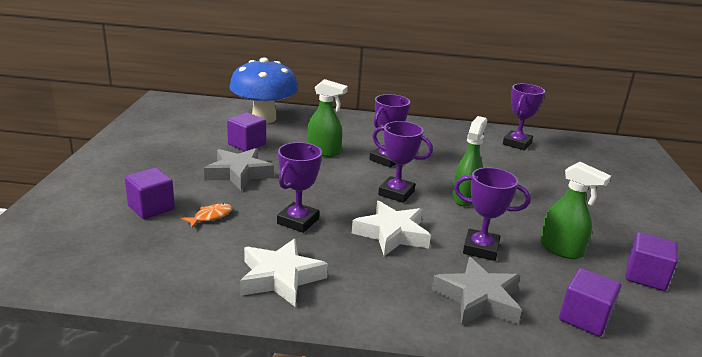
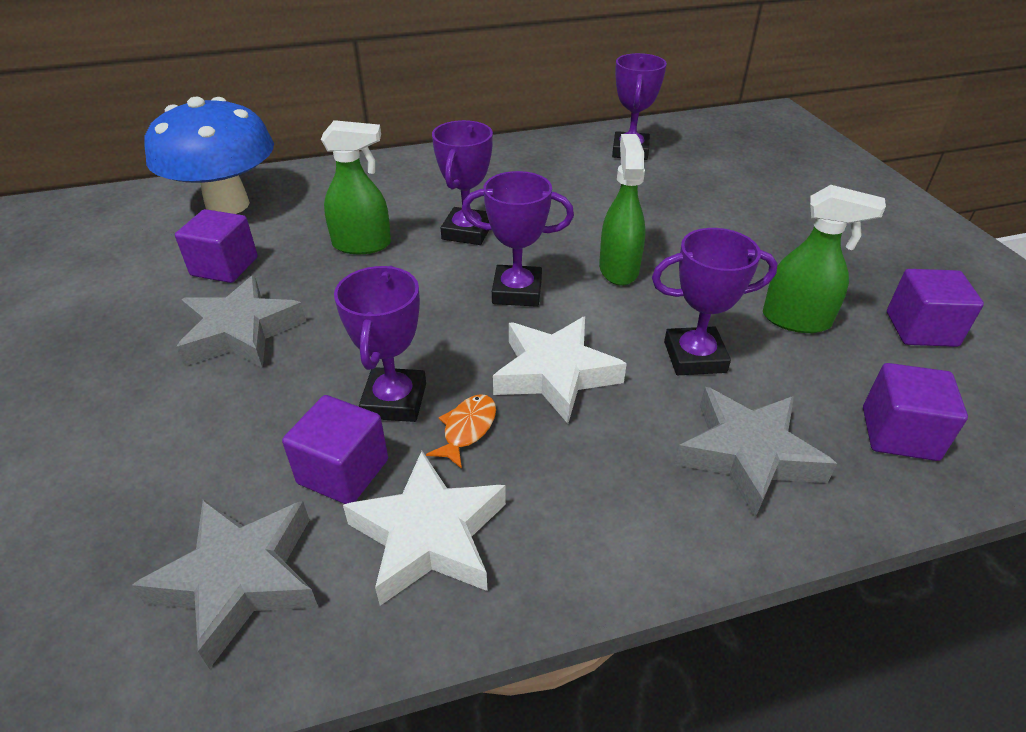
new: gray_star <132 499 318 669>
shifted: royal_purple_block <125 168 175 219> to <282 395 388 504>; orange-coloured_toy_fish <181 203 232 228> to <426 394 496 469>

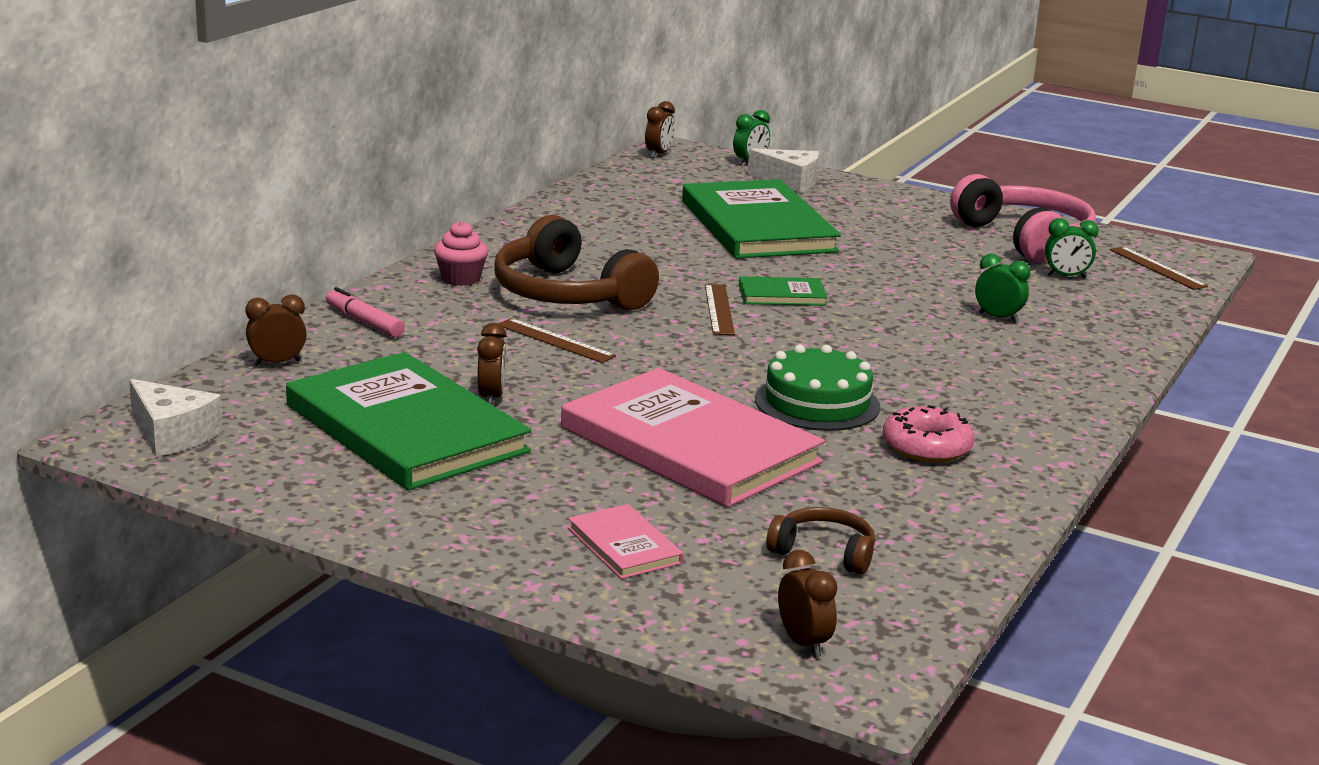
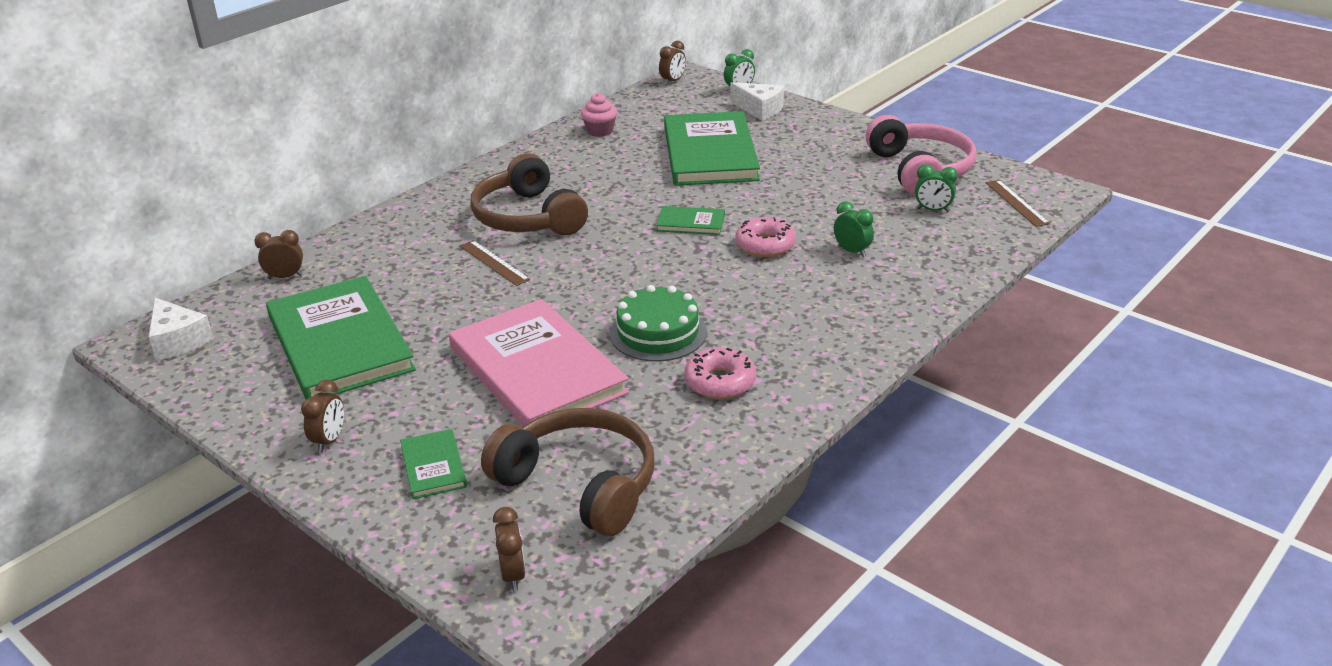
gone: dark_brown_measuring_stick <705 284 735 335>; rosy_felt_pen <326 287 405 337>
new: rosy_donut <735 217 796 257>
shifted: rosy_cupcake <434 221 488 286> to <581 93 617 137>; dark_brown_alarm_clock <477 323 507 405> to <301 380 344 452>
repainted: rosy_hardcover <568 504 684 579> to leaf-green_hardcover <400 429 467 499>
scaled: dark_brown_headset <766 507 875 574> = <481 408 655 536> x1.99

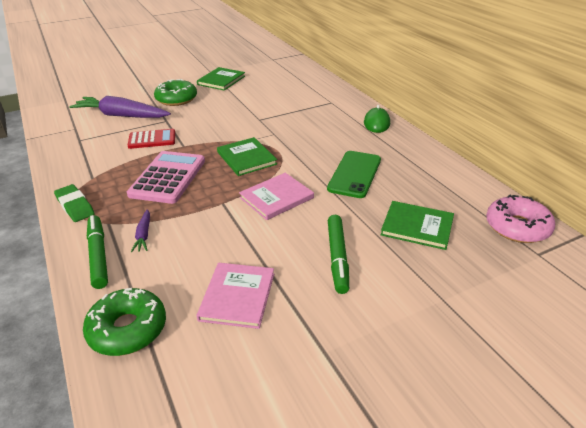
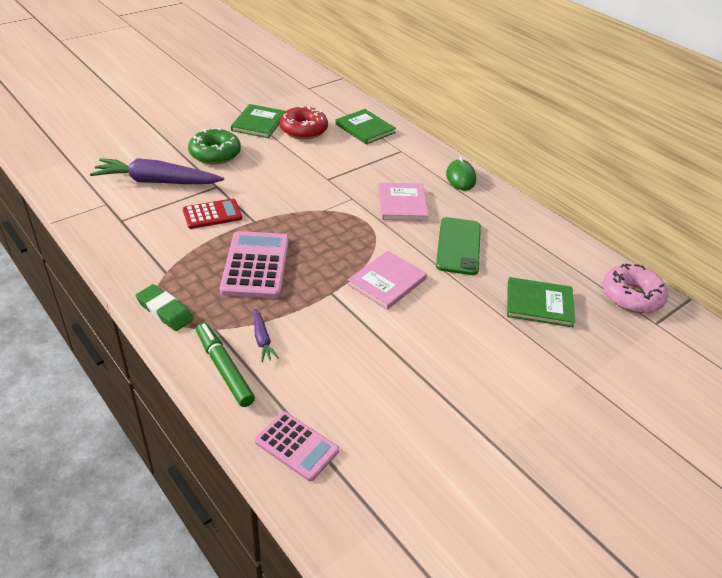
gone: leaf-green_felt_pen <328 215 349 294>
new: scarlet_donut <280 106 328 139>
shifted: leaf-green_hardcover <217 137 277 176> to <335 109 396 145>; rosy_hardcover <197 263 274 329> to <379 182 429 221>
swapped: leaf-green_donut <83 288 166 356> to rosy_pocket_calculator <254 411 339 481>

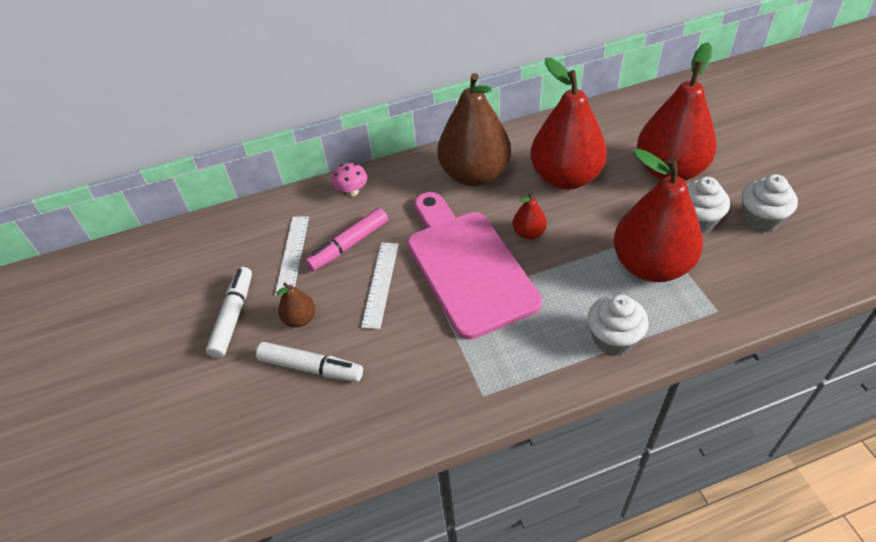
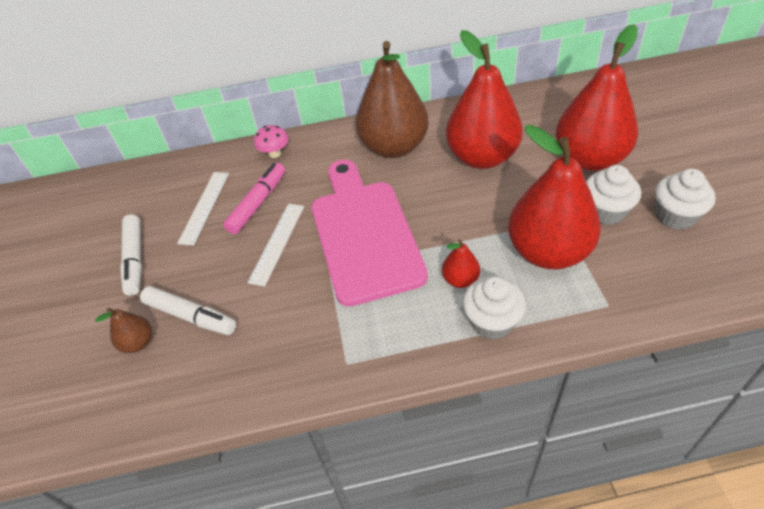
shifted: scarlet_pear_fruit <512 193 547 239> to <442 239 480 288>; dark_brown_pear_fruit <276 283 315 327> to <95 308 152 353>
rotated: rosy_felt_pen <305 208 388 271> = <223 163 285 234> 150 degrees clockwise; white_felt_pen <206 267 252 358> = <120 214 142 296> 150 degrees clockwise

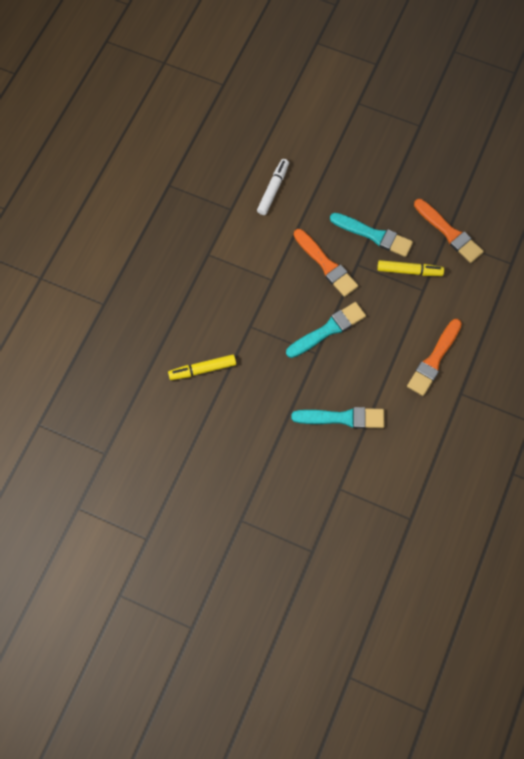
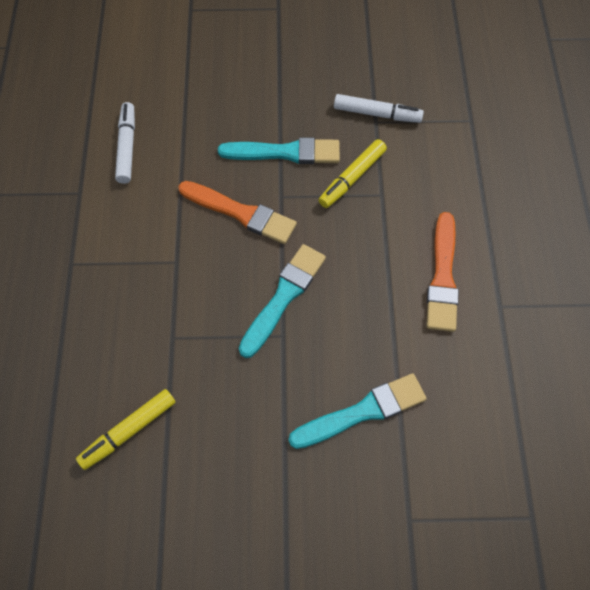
swapped: orange-coloured_brush <414 199 484 263> to white_felt_pen <334 94 424 123>
rotated: yellow_felt_pen <377 260 444 276> = <319 139 387 208> 150 degrees clockwise

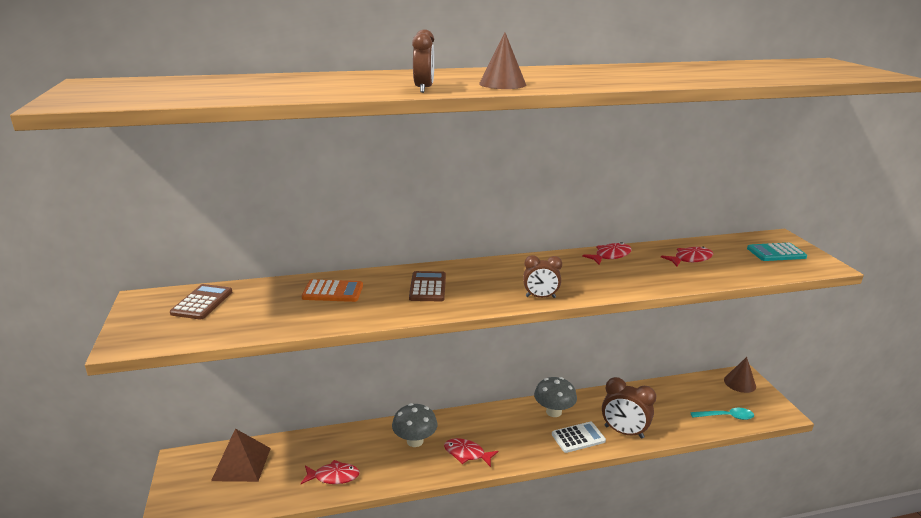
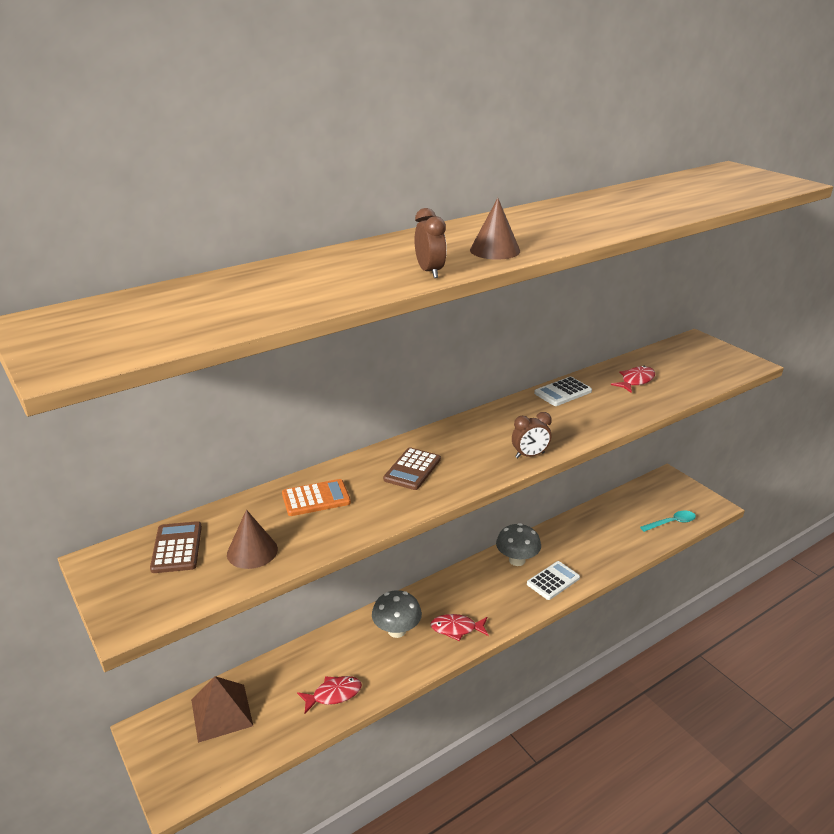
gone: aqua_pocket_calculator <747 243 807 261>; dark_brown_alarm_clock <602 377 656 439>
shifted: dark_brown_cone_shape <724 357 756 393> to <227 510 278 569>
swapped: scarlet_toy_fish <582 242 632 265> to white_pocket_calculator <534 377 592 406>
rotated: dark_brown_pocket_calculator <409 271 446 301> = <383 447 441 490> 135 degrees counterclockwise

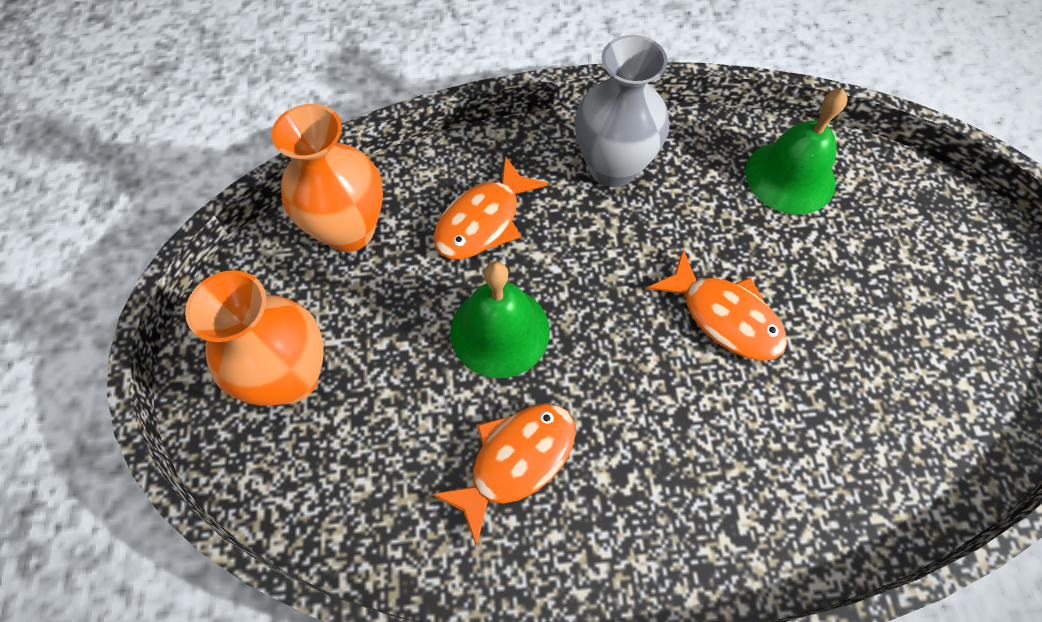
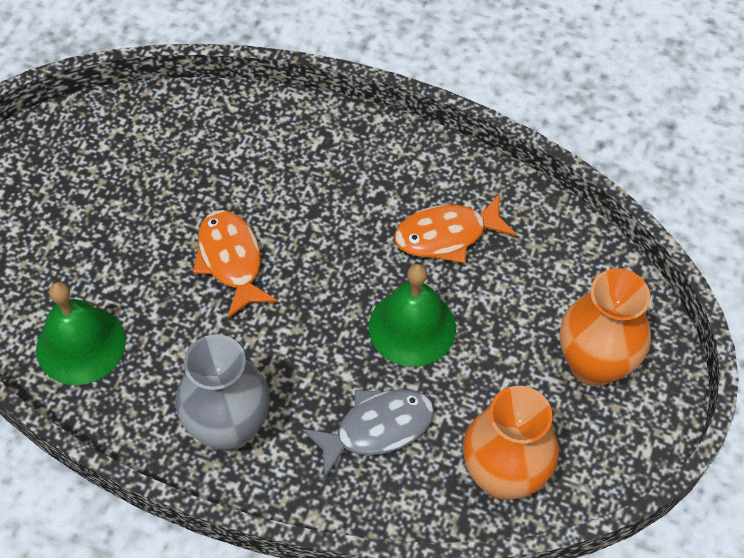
repainted: orange-coloured_toy_fish <433 156 548 259> to gray_toy_fish <302 389 435 477>

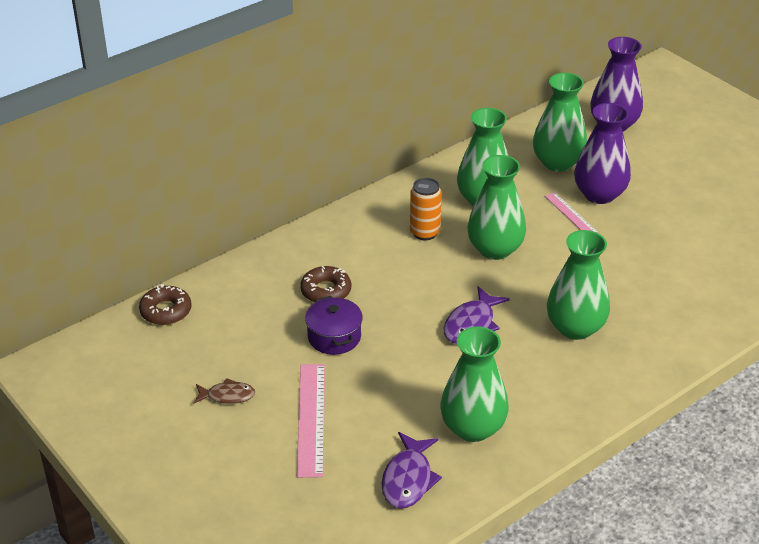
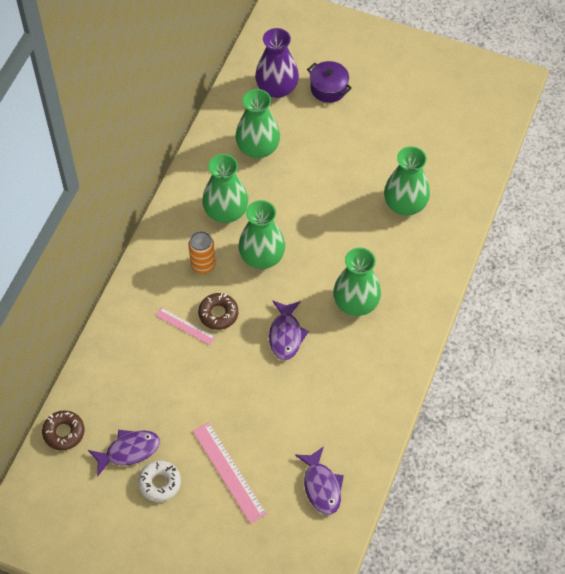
gone: royal_purple_flower_vase <574 103 631 204>
new: royal_purple_toy_fish <88 430 160 477>
shifted: rosy_measuring_stick <545 192 599 233> to <155 308 215 345>; dark_brown_donut <300 266 351 302> to <198 293 238 330>; royal_purple_cooking_pot <305 296 363 355> to <307 61 352 103>; leaf-green_flower_vase <440 326 509 442> to <384 146 430 215>
swapped: dark_brown_toy_fish <194 378 255 404> to white_donut <138 460 181 502>

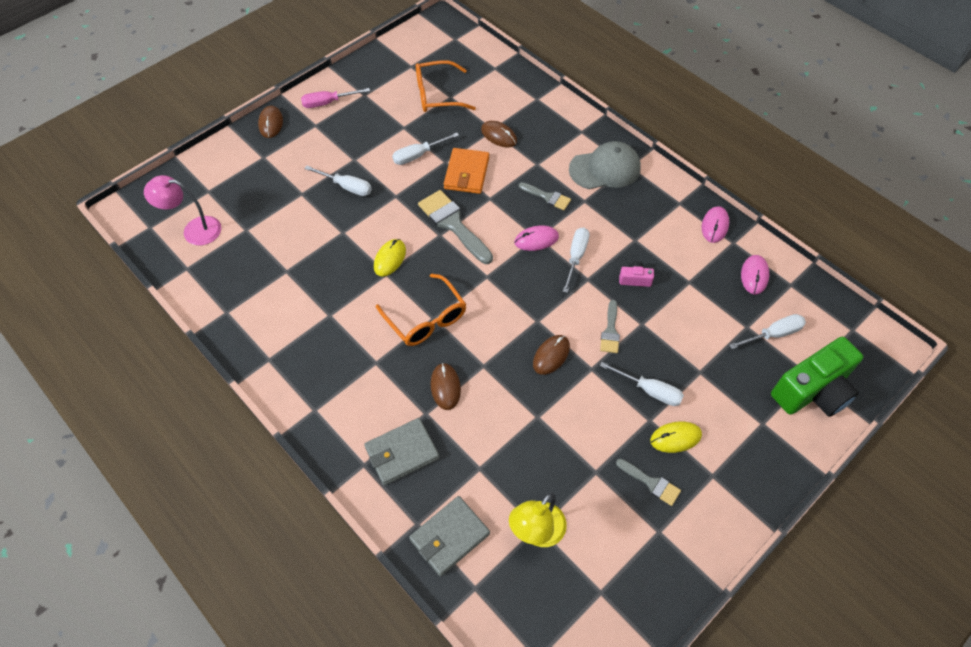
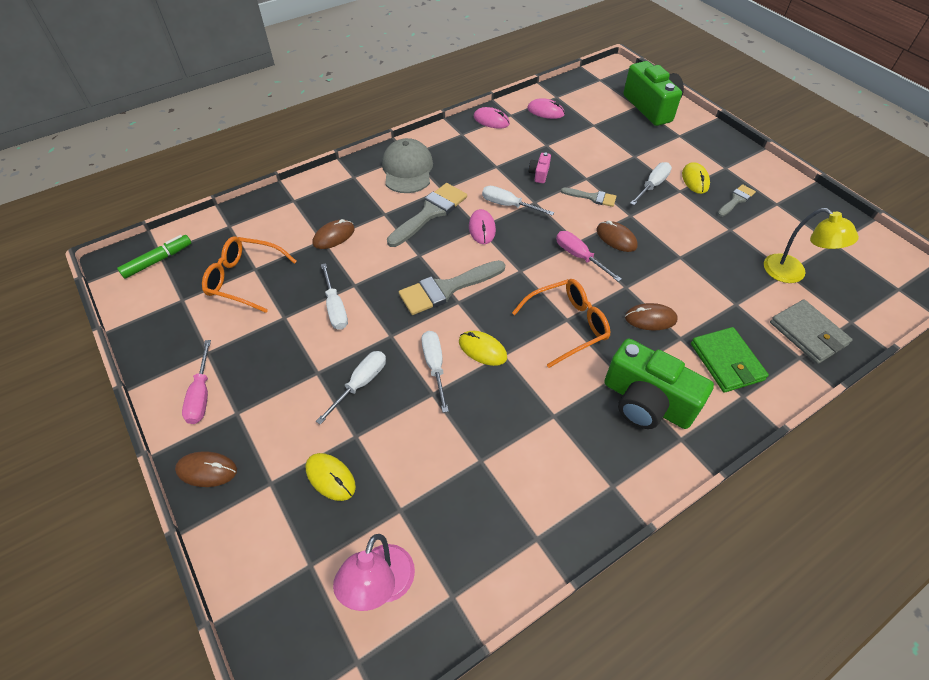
gone: orange-coloured_wallet <444 148 489 194>
new: rosy_screwdriver <556 231 622 282>; leaf-green_felt_pen <117 235 191 279>; leaf-green_photo_camera <604 339 714 429>; yellow_mouse <305 453 356 501>
shifted: white_screwdriver <729 314 806 349> to <421 331 449 413>
repainted: gray_wallet <364 418 440 485> to leaf-green_wallet <691 327 769 393>
rotated: orange-coloured_spectacles <416 60 476 112> = <202 236 297 313> 105 degrees clockwise
scaled: gray_brush <519 182 571 210> = <387 183 467 247> x1.80

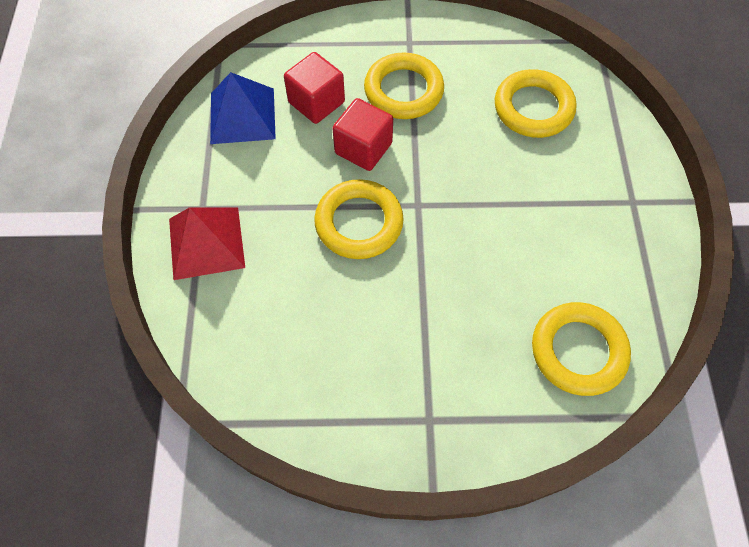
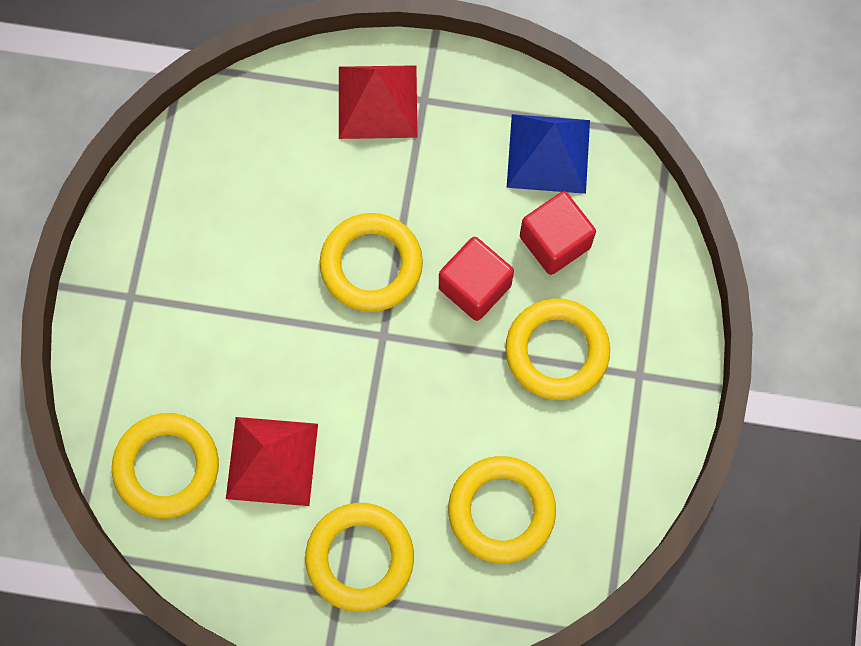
new: scarlet_pyramid <226 417 318 506>; yellow_torus <305 503 414 612>

